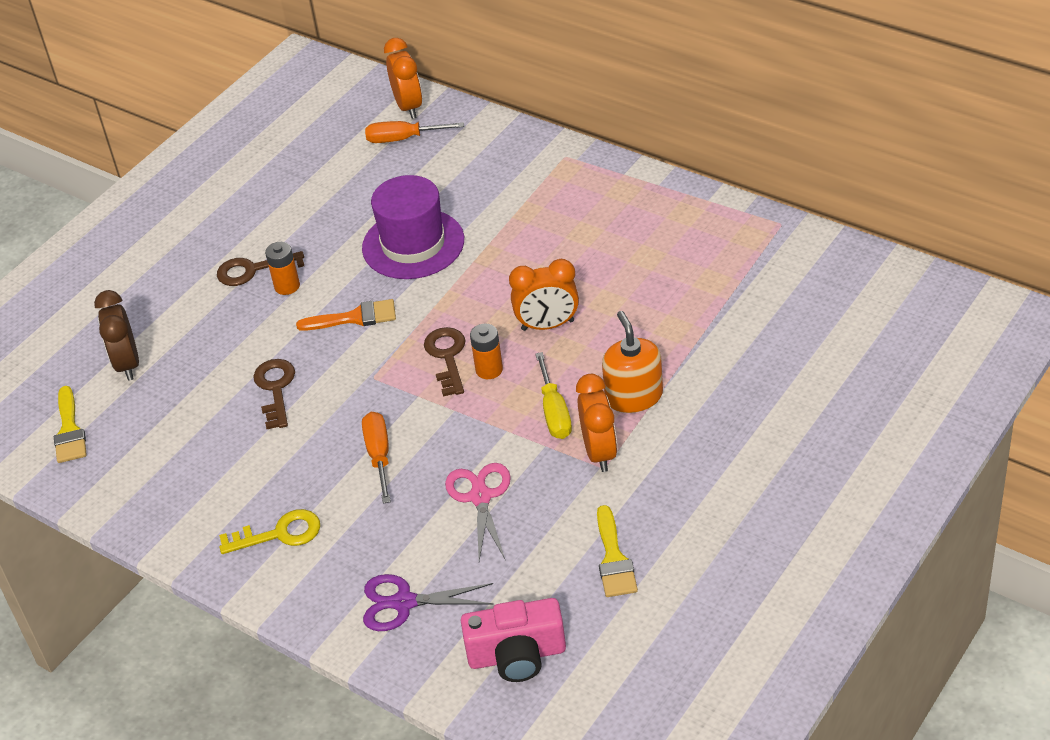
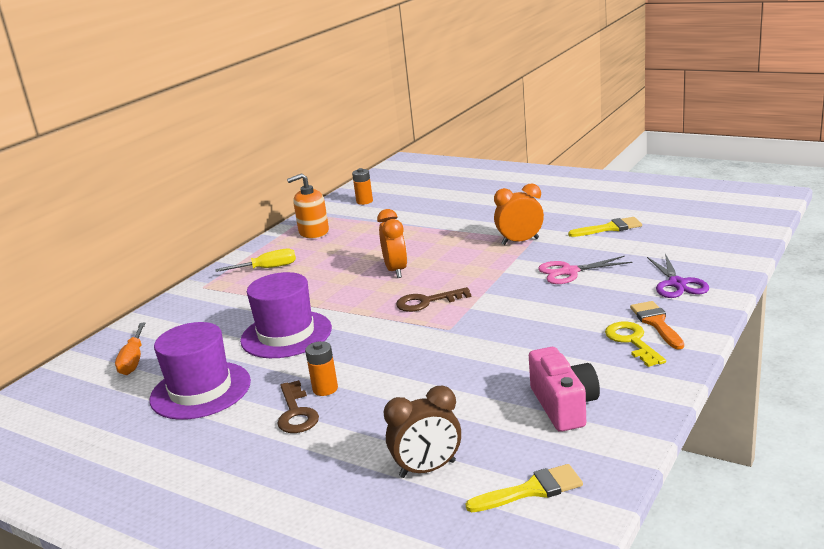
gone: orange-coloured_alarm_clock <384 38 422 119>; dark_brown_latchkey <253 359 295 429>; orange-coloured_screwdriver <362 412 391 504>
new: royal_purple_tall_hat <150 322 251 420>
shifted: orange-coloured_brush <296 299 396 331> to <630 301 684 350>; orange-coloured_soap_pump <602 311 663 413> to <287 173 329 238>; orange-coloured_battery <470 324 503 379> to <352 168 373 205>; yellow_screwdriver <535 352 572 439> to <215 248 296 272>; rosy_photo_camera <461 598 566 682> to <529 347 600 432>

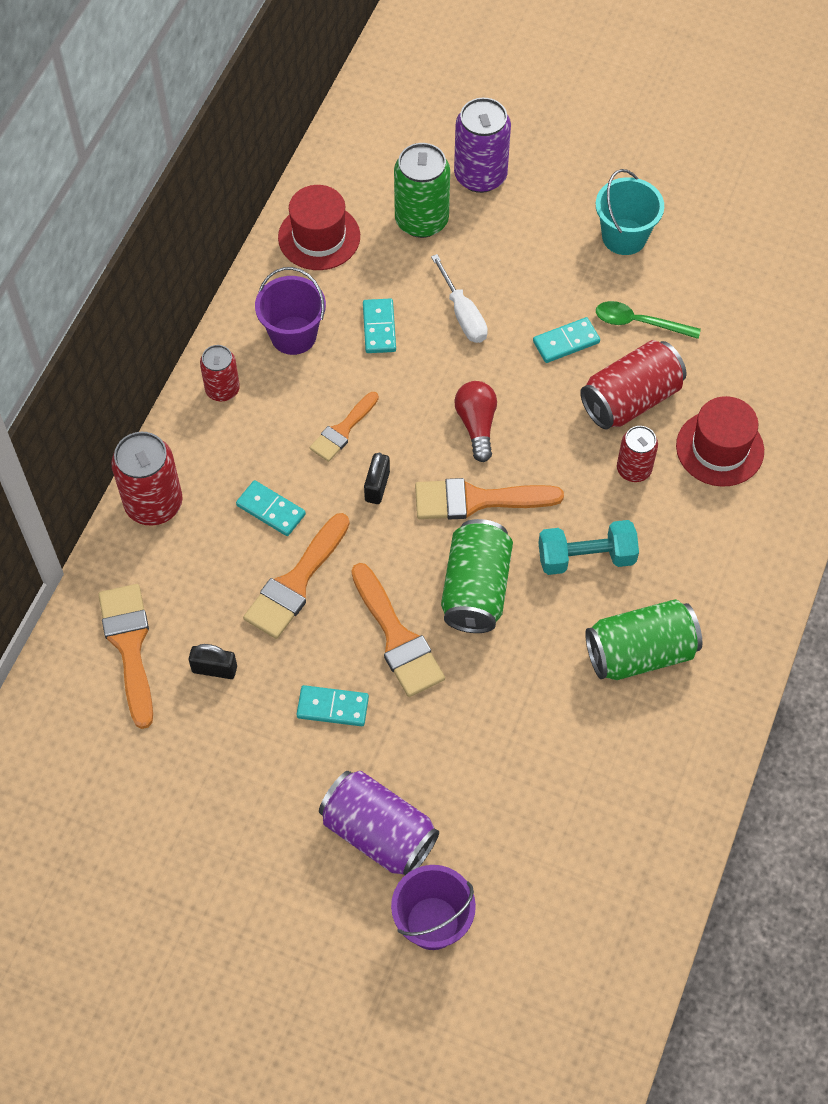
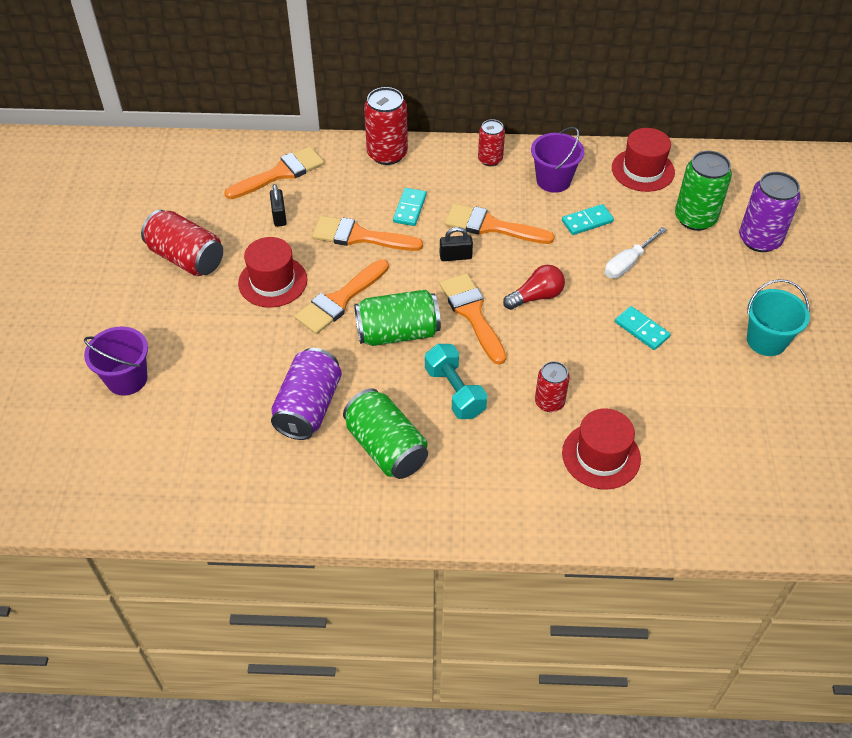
gone: leaf-green_tablespoon <596 301 701 339>
shifted: scarlet_tin <580 340 686 429> to <141 210 223 276>; royal_purple_tin <319 771 439 875> to <271 348 342 440>
swapped: aqua_domino_piece <297 685 369 726> to scarlet_tall_hat <238 237 307 308>
scaled: orange-coloured_brush <310 392 379 462> = <445 203 555 244> x1.58

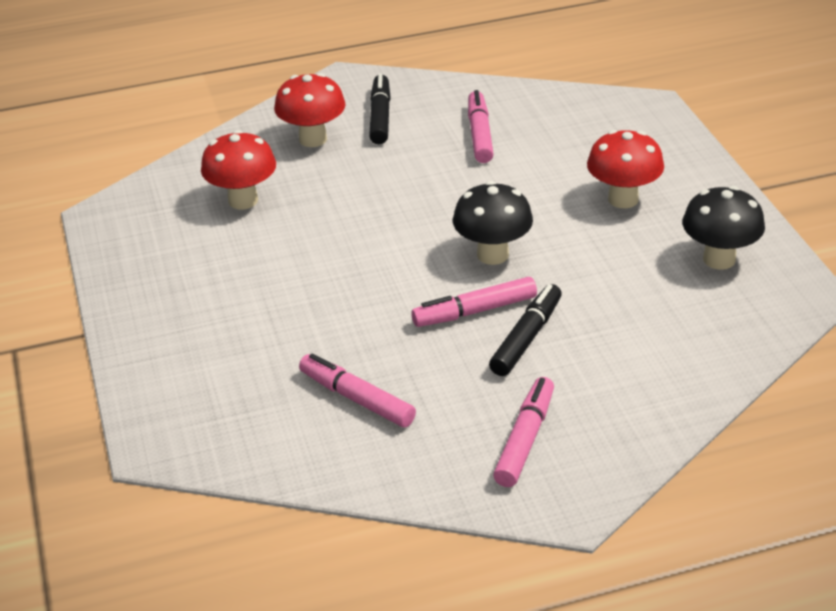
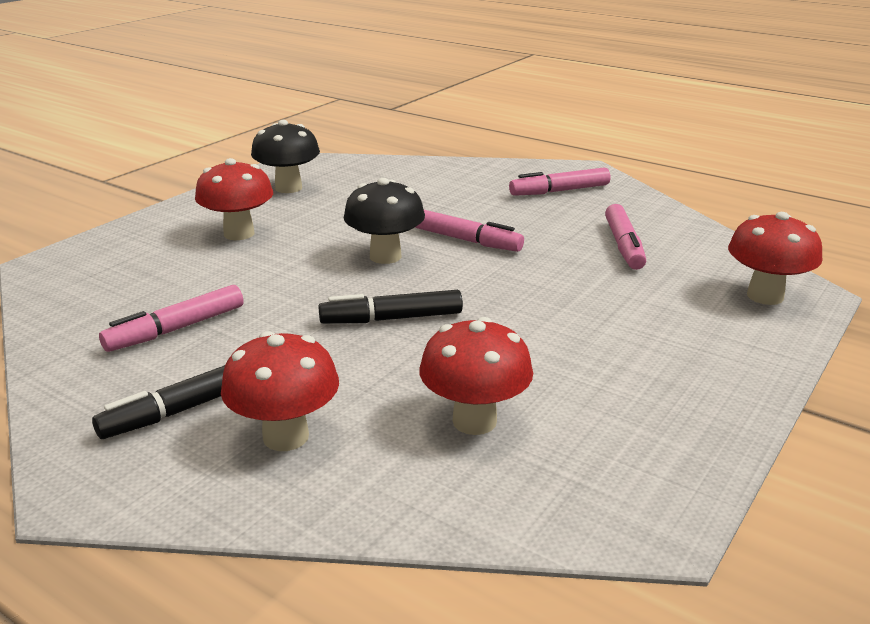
new: scarlet_toadstool <728 212 822 305>
shifted: jet-black_felt_pen <489 284 562 376> to <318 290 463 324>

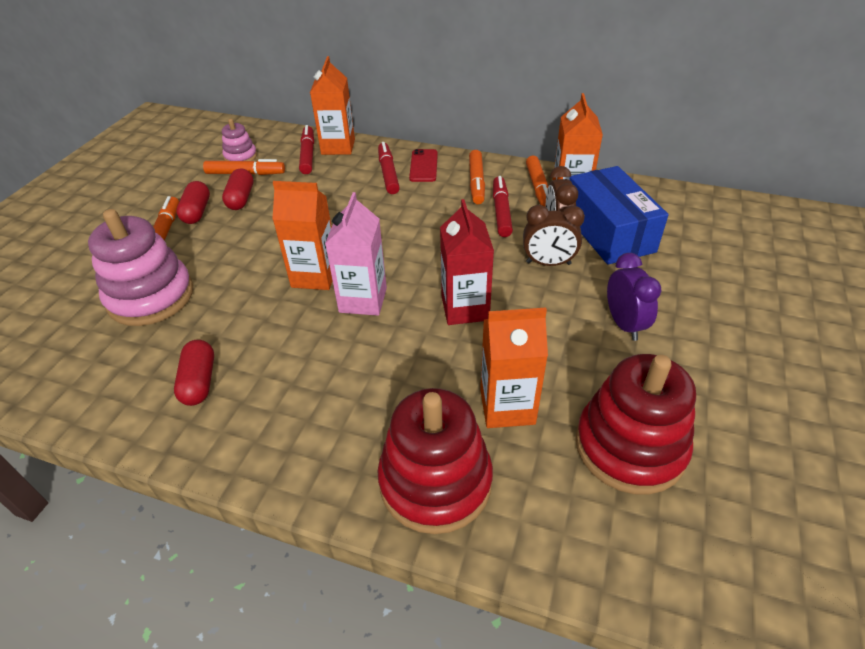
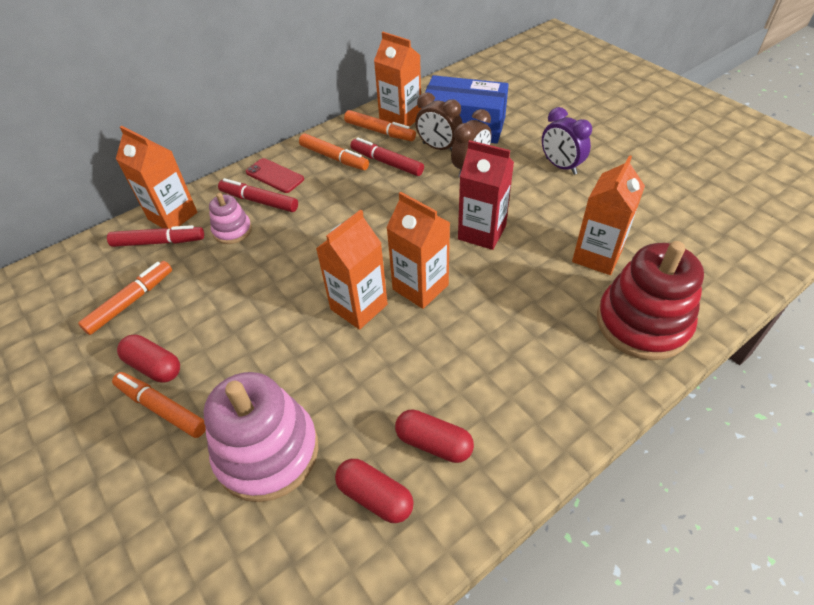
gone: scarlet_stacking_rings <575 354 696 495>
shifted: rosy_stacking_rings <222 119 257 161> to <209 193 252 244>; scarlet_capsule <222 168 253 210> to <335 459 414 523>
repainted: rosy_carton <325 192 387 316> to orange-coloured_carton <386 192 450 309>
rotated: scarlet_felt_pen <299 125 314 174> = <107 225 204 247> 150 degrees clockwise; royal_purple_alarm_clock <607 253 661 341> = <542 107 592 175> 150 degrees counterclockwise

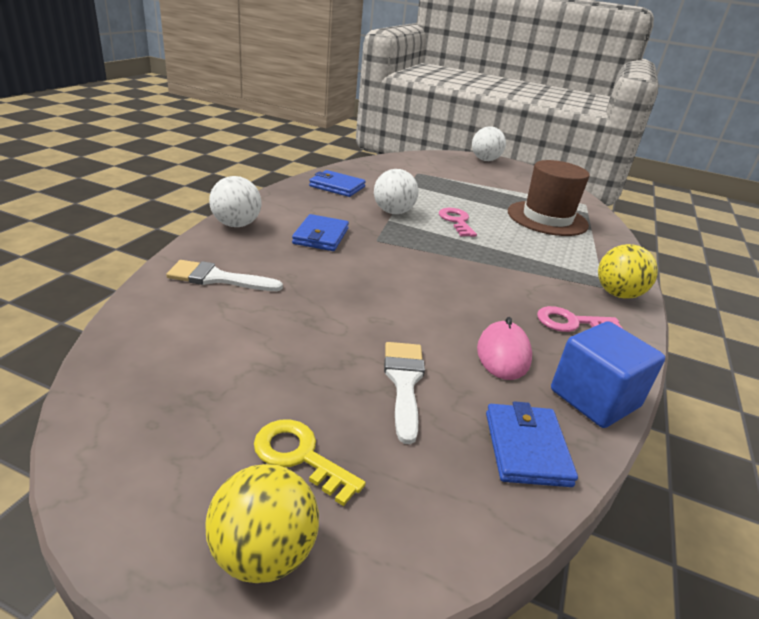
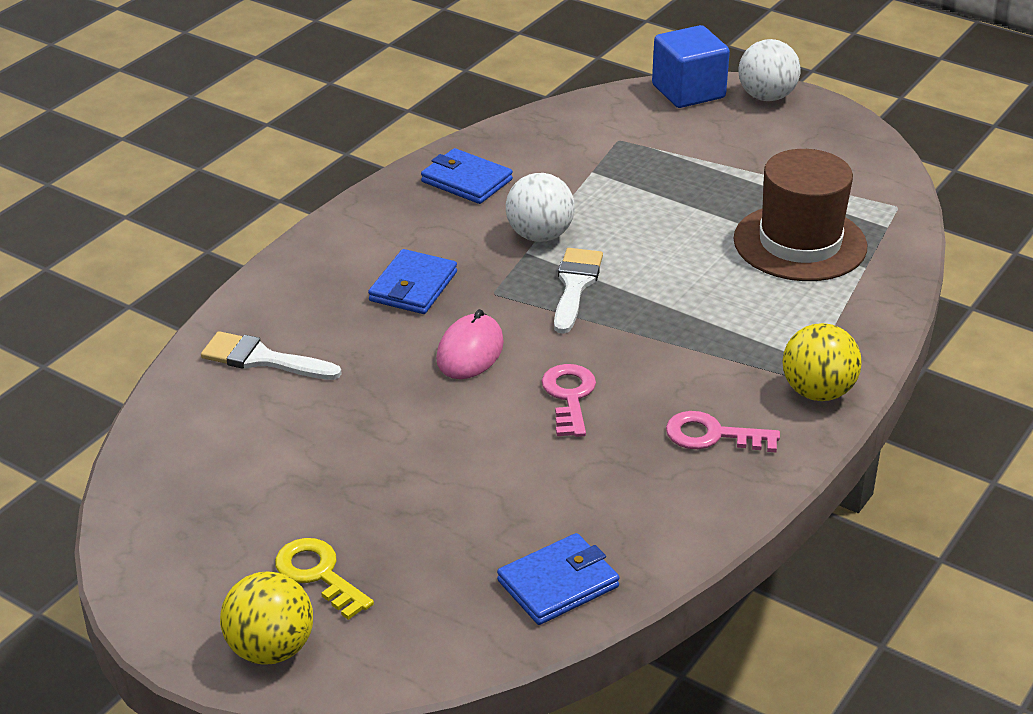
gone: white_play_ball <209 176 262 227>
shifted: rosy_latchkey <439 208 477 237> to <542 364 596 437>; rosy_mouse <477 317 532 380> to <436 309 504 379>; royal_blue_block <551 321 665 428> to <652 25 730 108>; white_brush <384 342 425 444> to <554 248 603 334>
rotated: royal_blue_wallet <486 401 578 487> = <497 533 620 625> 45 degrees clockwise

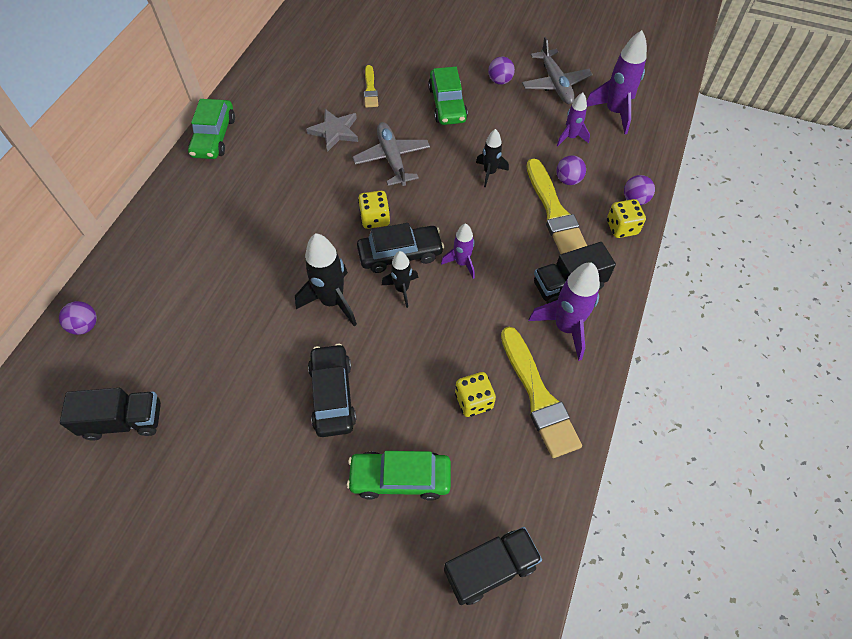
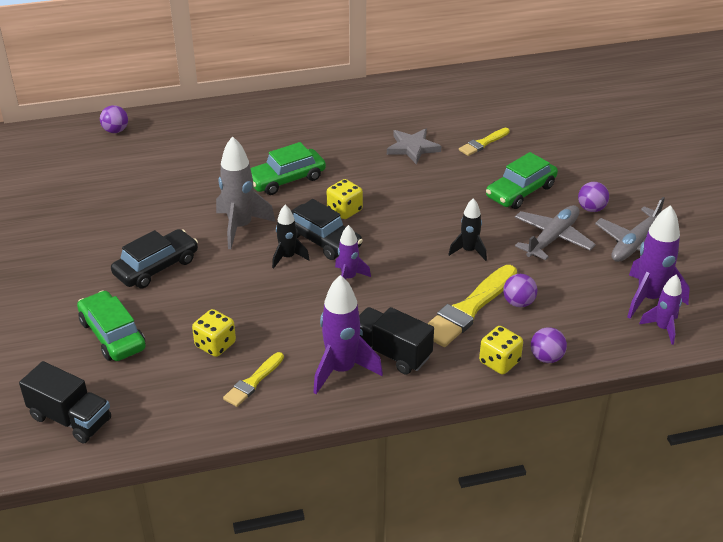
gone: jet-black_truck <60 388 161 440>
shifted: royal_purple_rocket <557 93 590 146> to <639 275 682 345>; leaf-green_automobile <188 99 235 159> to <250 142 326 195>; gray_plane <353 122 430 186> to <515 205 596 260>
repainted: jet-black_rocket <295 233 357 326> to gray_rocket <216 136 276 249>
scaled: yellow_brush <501 327 582 458> = <223 352 284 407> x0.55

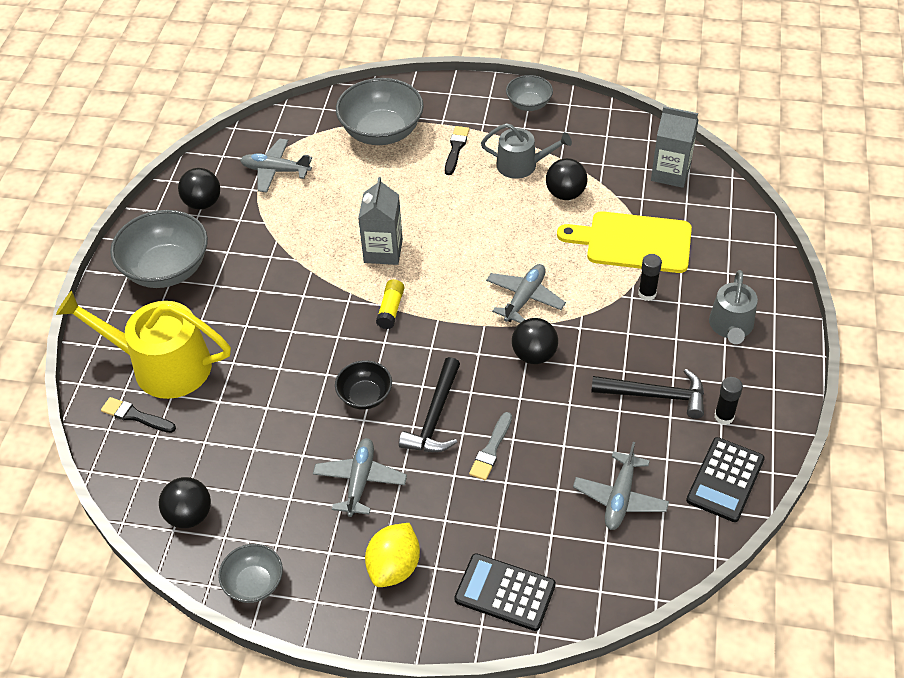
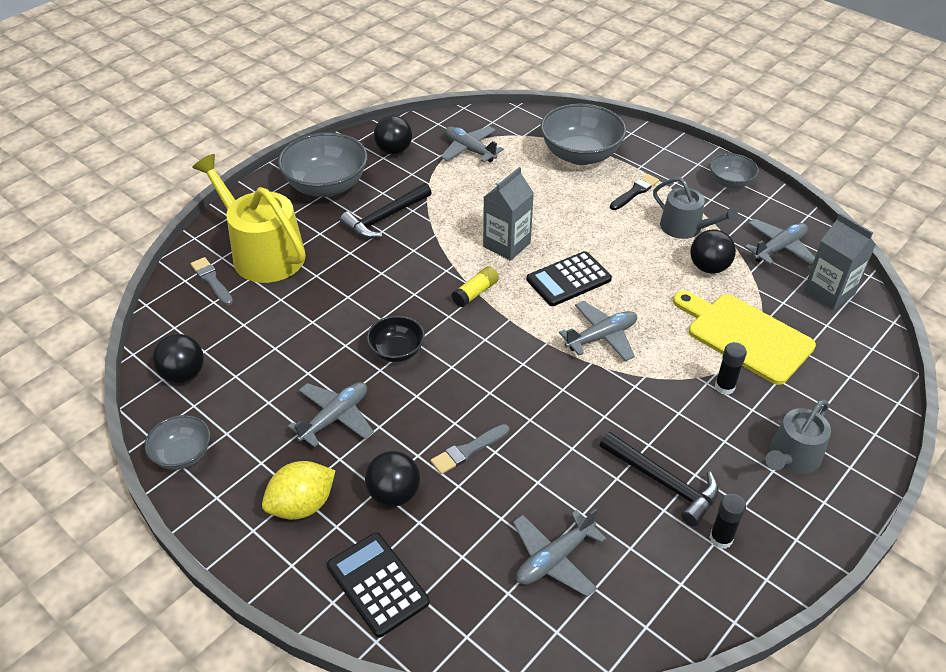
new: gray_plane <744 219 815 265>
shifted: jet-black_play_ball <512 318 558 364> to <365 451 420 507>; jet-black_carpenter's_hammer <399 357 460 452> to <340 183 432 239>; jet-black_pocket_calculator <686 437 765 522> to <527 251 612 306>
repainted: jet-black_brush <101 397 176 433> to gray_brush <191 257 233 305>

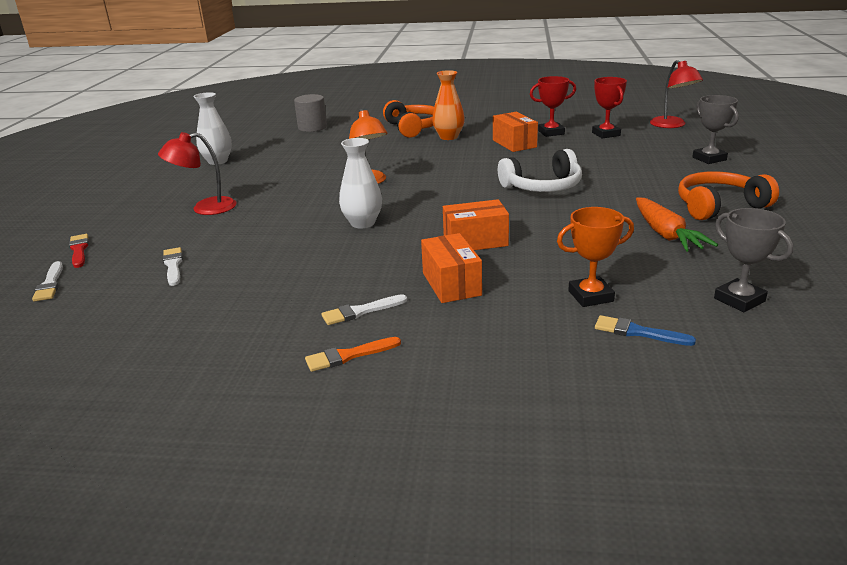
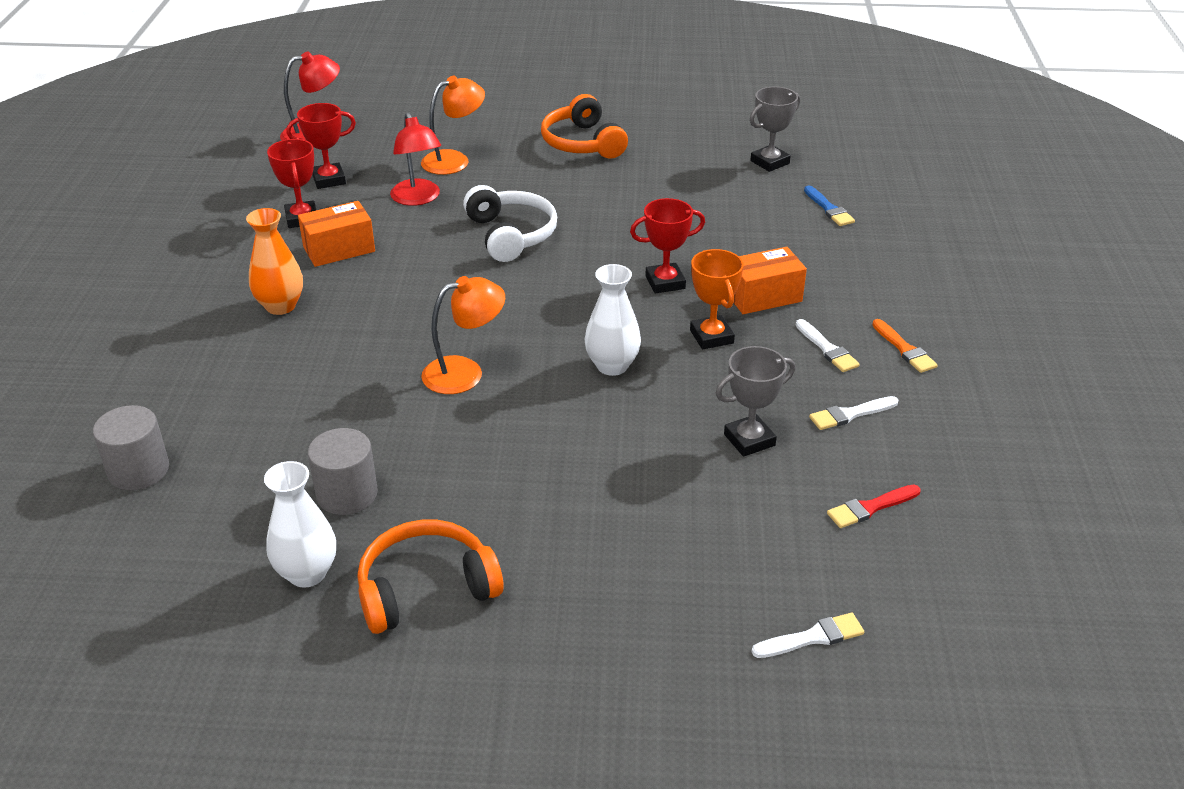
gone: orange-coloured_toy_carrot <636 198 718 252>
new: orange-coloured_reading_lamp <421 76 485 175>; gray_cylinder_shape <308 428 378 515>
shifted: gray_prize_cup <692 95 739 164> to <715 346 795 457>; orange-coloured_headset <383 100 434 138> to <357 520 504 634>; scarlet_reading_lamp <158 132 236 215> to <390 113 441 206>; orange-coloured_prize_cup <557 207 634 307> to <690 249 744 349>; scarlet_brush <69 234 89 268> to <827 485 921 528>; white_brush <163 247 183 286> to <809 396 898 430>
swapped: orange-coloured_package <443 199 509 250> to scarlet_prize_cup <630 198 705 293>
rotated: royal_blue_brush <595 315 696 346> = <804 185 855 226> 45 degrees counterclockwise

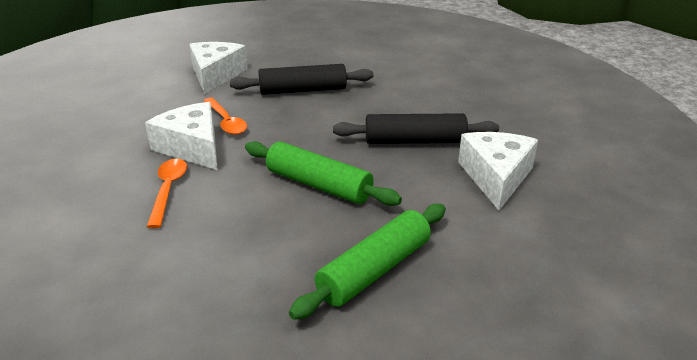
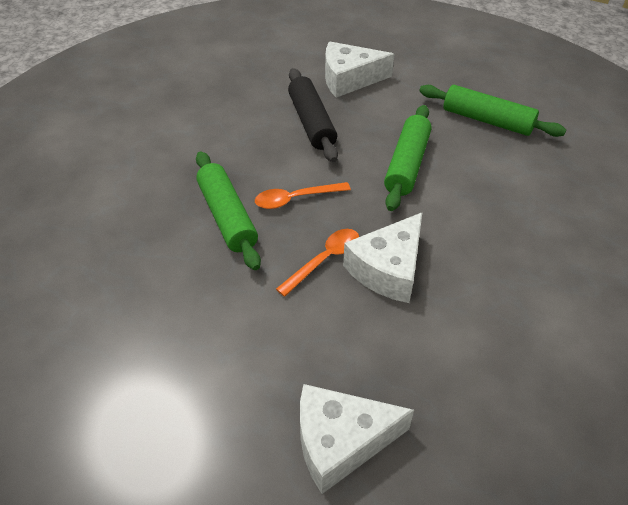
shifted: white_piece_of_cheese <189 42 248 94> to <300 384 414 494>; orange-coloured_tablespoon <147 159 187 228> to <255 182 351 209>
repainted: jet-black_dough_roller <230 64 374 95> to leaf-green_dough_roller <196 151 261 270>

